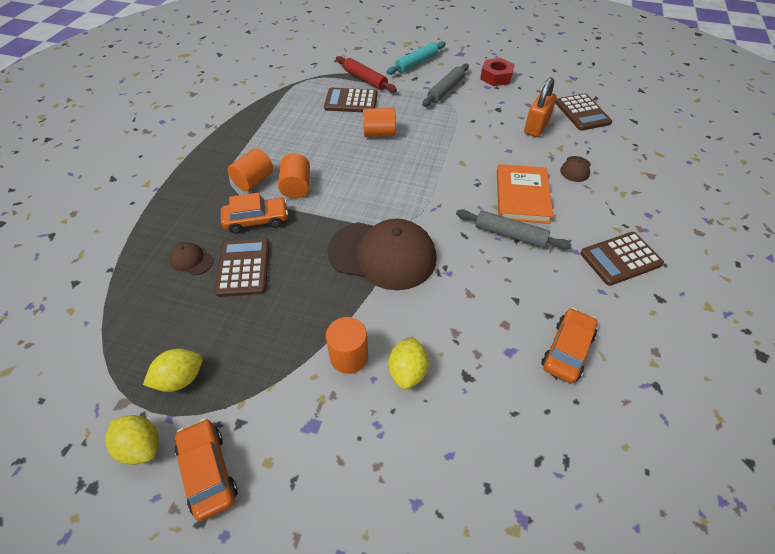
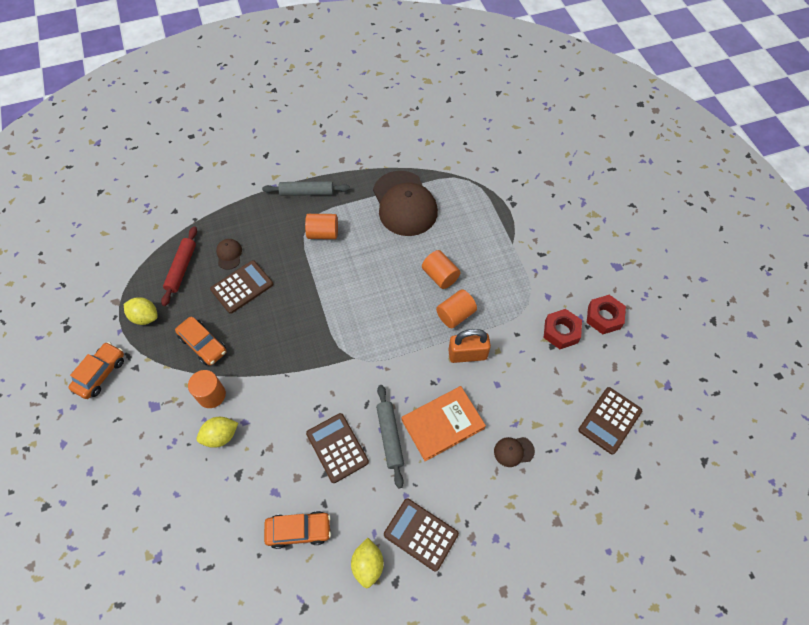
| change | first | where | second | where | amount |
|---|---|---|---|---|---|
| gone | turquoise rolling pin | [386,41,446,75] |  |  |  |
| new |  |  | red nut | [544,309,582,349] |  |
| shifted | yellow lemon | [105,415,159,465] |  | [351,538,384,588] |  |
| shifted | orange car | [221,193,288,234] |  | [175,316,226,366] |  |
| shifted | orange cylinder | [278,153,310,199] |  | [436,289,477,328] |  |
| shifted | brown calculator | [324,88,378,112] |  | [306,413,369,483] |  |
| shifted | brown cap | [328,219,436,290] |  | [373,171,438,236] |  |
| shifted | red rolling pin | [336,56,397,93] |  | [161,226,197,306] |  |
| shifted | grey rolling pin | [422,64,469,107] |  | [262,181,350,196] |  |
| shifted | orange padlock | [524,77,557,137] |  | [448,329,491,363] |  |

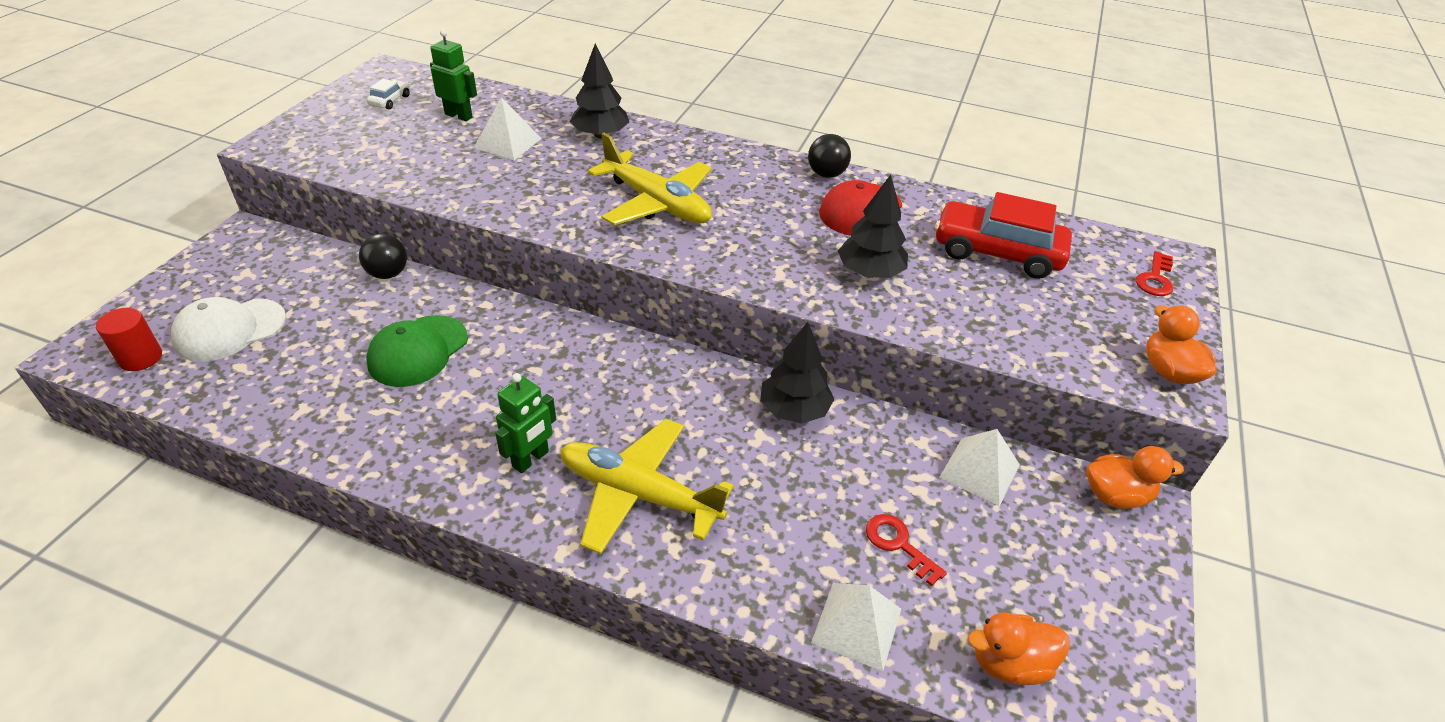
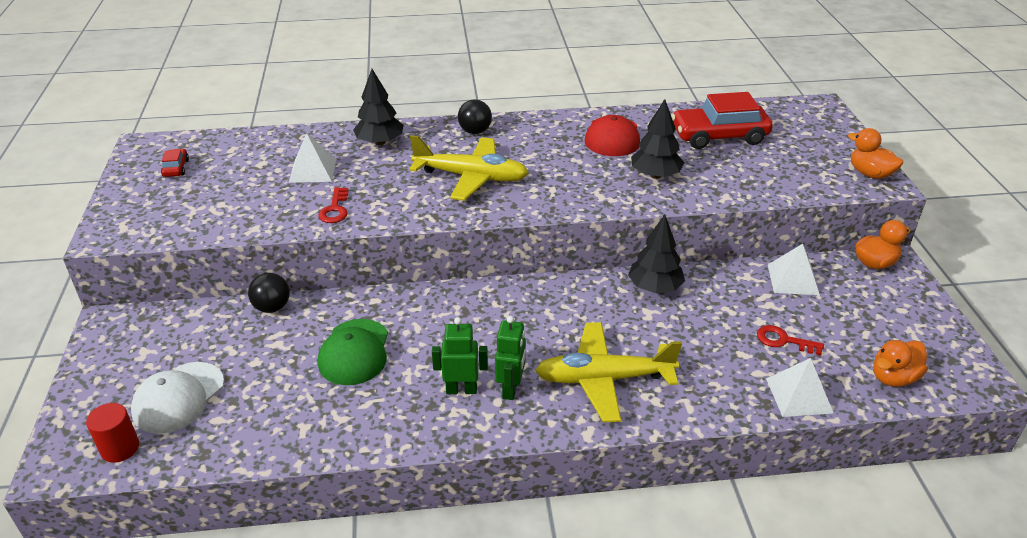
| change | first | where | second | where | amount |
|---|---|---|---|---|---|
| shifted | green robot | [430,29,477,121] |  | [432,317,488,394] |  |
| shifted | black ball | [808,134,851,178] |  | [458,99,492,134] |  |
| shifted | red key | [1136,251,1173,296] |  | [318,187,349,223] |  |
| repainted | white car | [367,79,410,110] | red car | [161,149,189,177] |  |

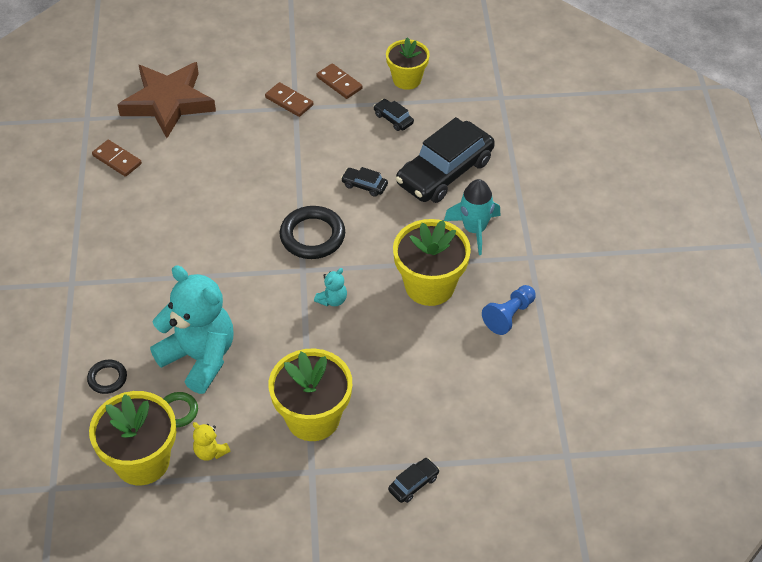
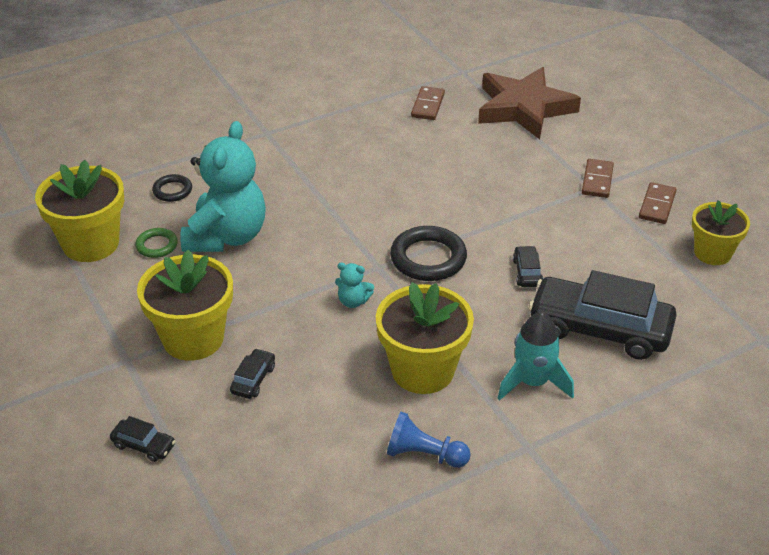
| change | first | where | second | where | amount |
|---|---|---|---|---|---|
| gone | yellow teddy bear | [193,422,230,461] |  |  |  |
| shifted | black car | [374,99,414,131] |  | [230,348,275,399] |  |

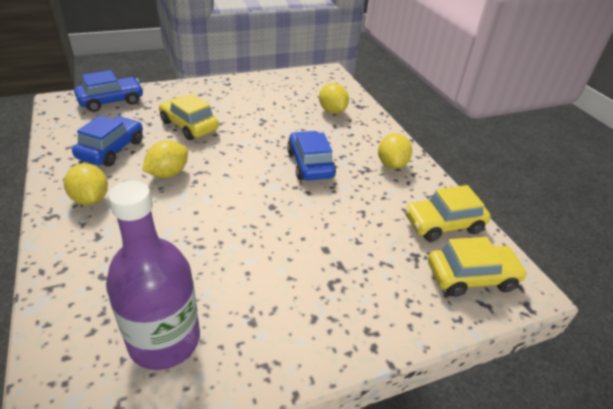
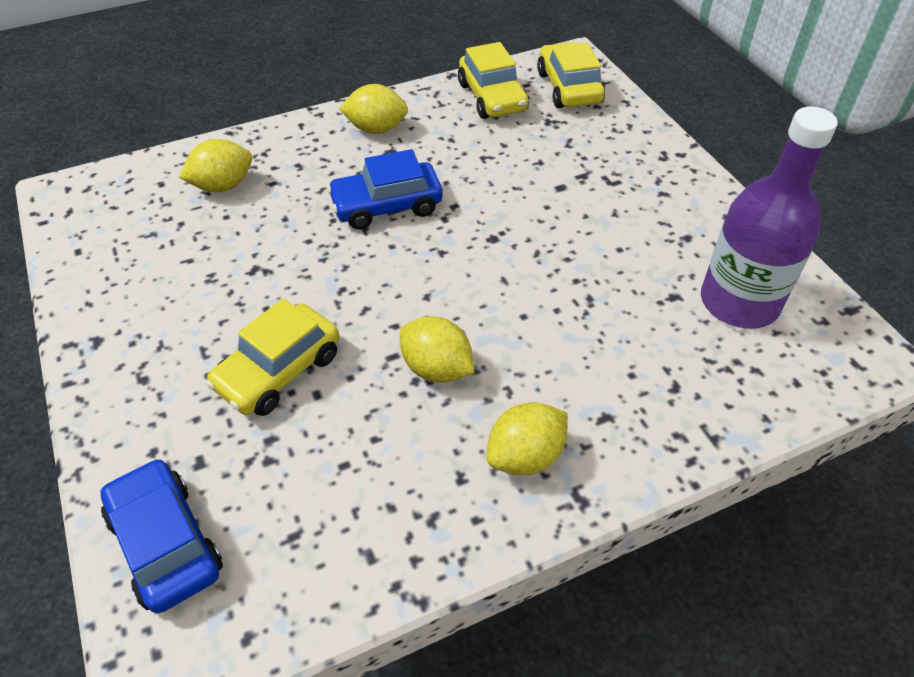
| change | first | where | second | where | amount |
|---|---|---|---|---|---|
| gone | blue car | [72,116,143,167] |  |  |  |

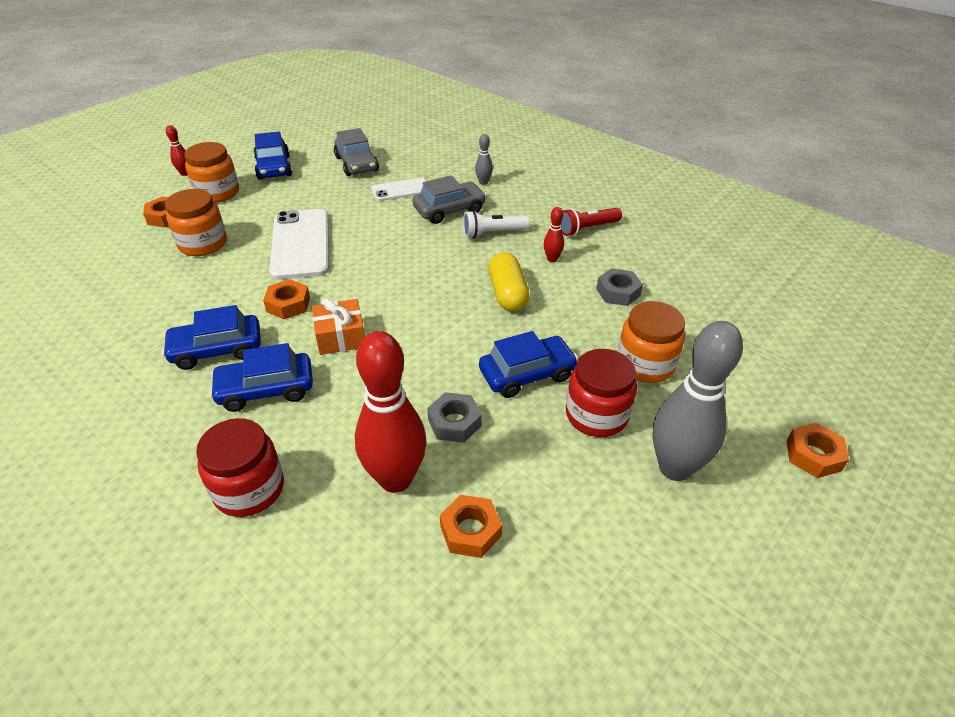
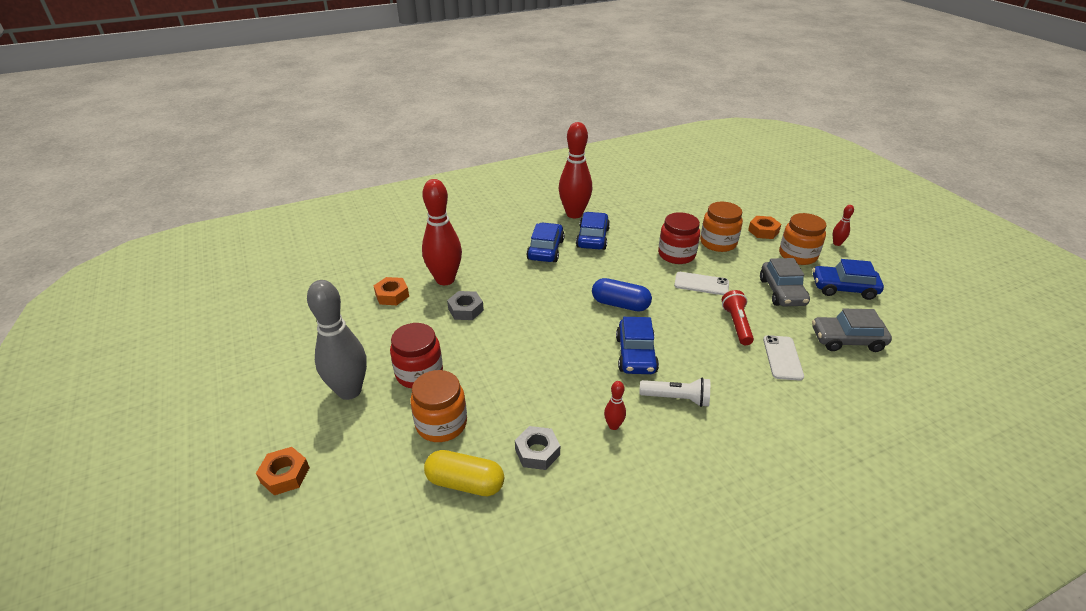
| change | first | where | second | where | amount |
|---|---|---|---|---|---|
| gone | orange nut | [263,279,310,319] |  |  |  |
| gone | orange gift | [312,298,365,355] |  |  |  |
| gone | grey bowling pin | [475,134,493,185] |  |  |  |
| new |  |  | red bowling pin | [558,122,592,218] |  |
| new |  |  | blue capsule | [592,278,652,312] |  |
| shifted | red jar | [196,418,284,517] |  | [658,212,700,264] |  |
| shifted | grey car | [413,175,487,224] |  | [760,258,810,306] |  |
| shifted | blue car | [479,331,578,398] |  | [616,317,659,374] |  |
| shifted | yellow capsule | [488,252,529,311] |  | [424,450,504,496] |  |
| shifted | red flashlight | [561,208,622,236] |  | [722,290,754,345] |  |
| rotated | white flashlight | [463,210,530,239] |  | [640,378,710,407] | 90 degrees clockwise |
| scaled | white phone | [269,209,329,280] |  | [674,272,729,295] | x0.56 |

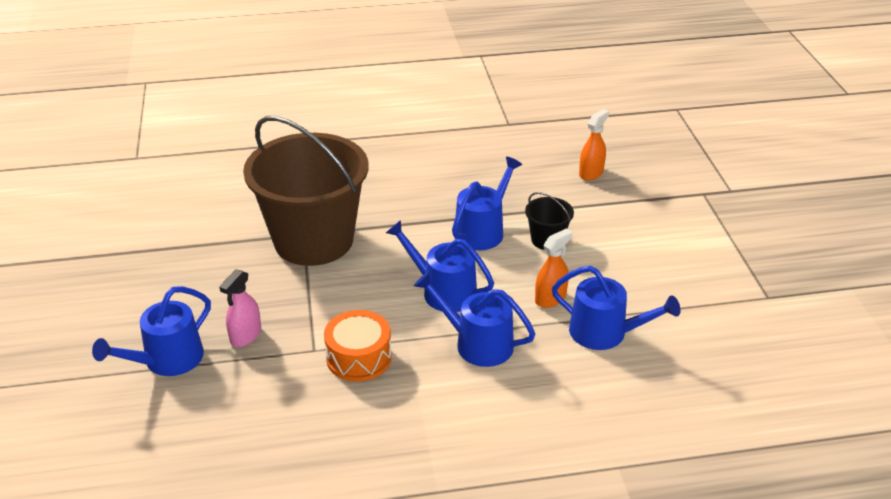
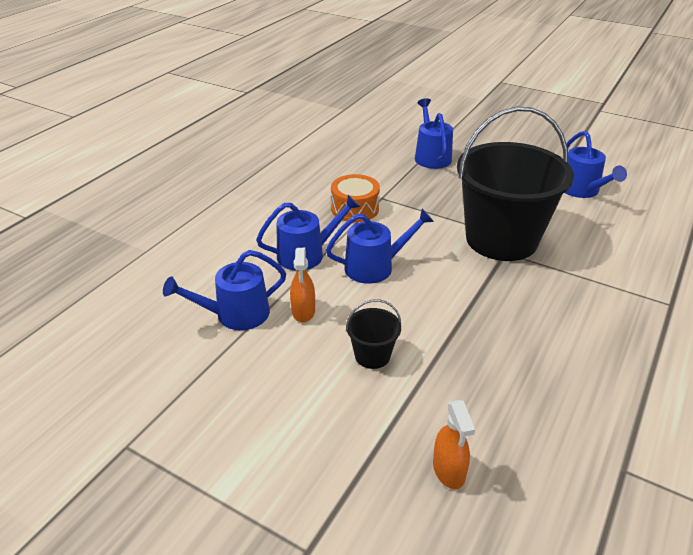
| change | first | where | second | where | amount |
|---|---|---|---|---|---|
| gone | pink spray bottle | [219,269,261,347] |  |  |  |
| shifted | blue watering can | [452,157,522,250] |  | [565,131,627,198] |  |
| repainted | brown bucket | [243,116,368,266] | black bucket | [457,106,574,261] |  |

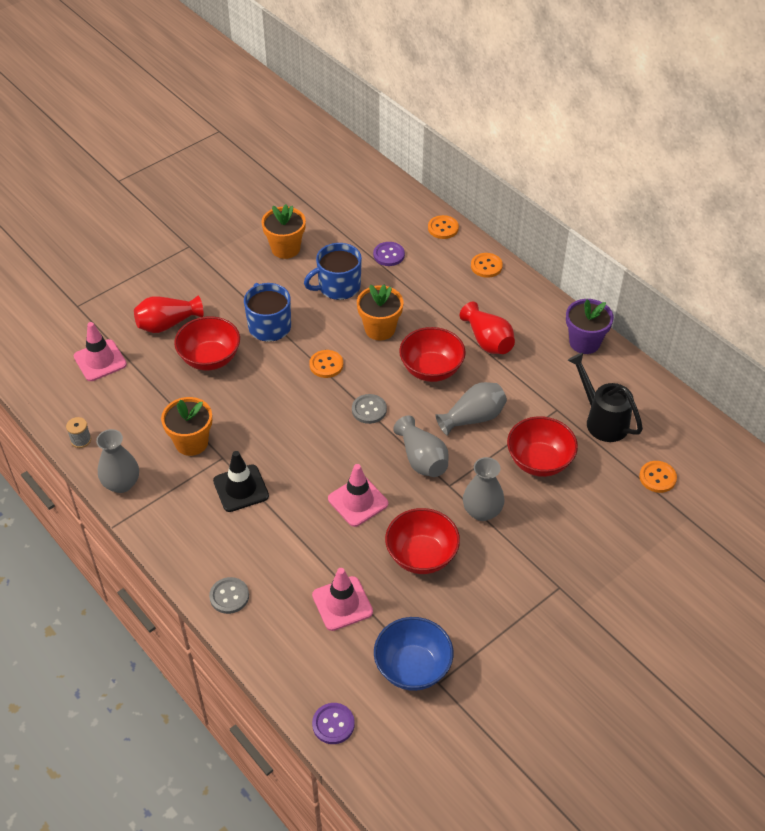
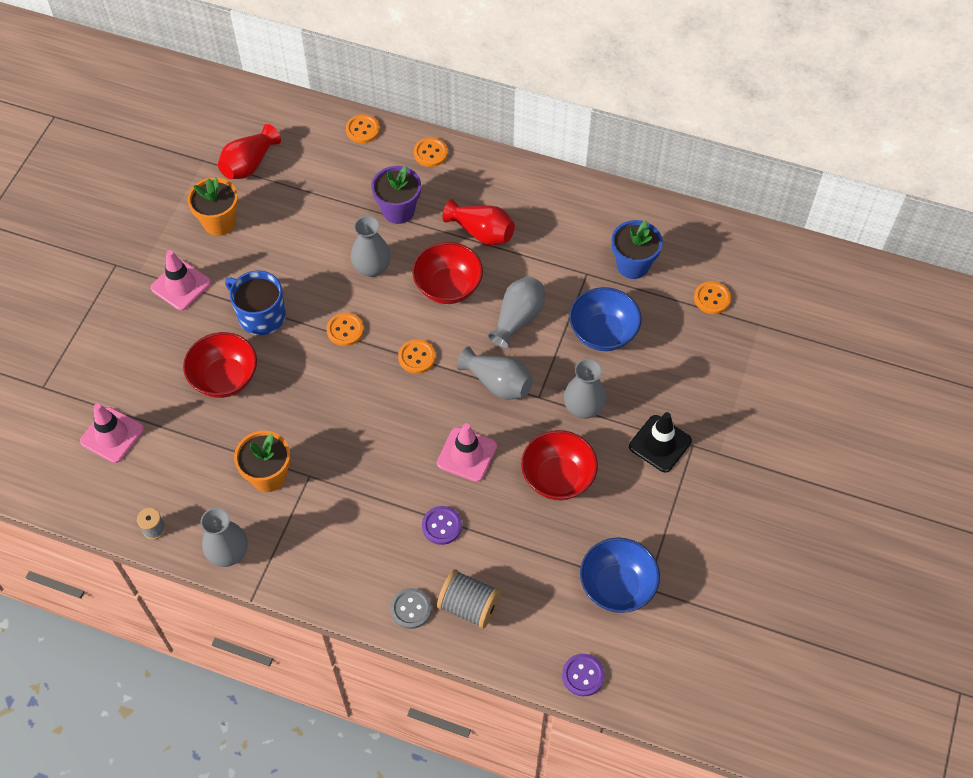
| change | first | where | second | where | amount |
|---|---|---|---|---|---|
| gone | blue mug | [304,243,362,300] |  |  |  |
| new |  |  | grey spool | [437,569,501,629] |  |
| shifted | red vase | [134,296,204,333] |  | [218,124,281,179] |  |
| shifted | black traffic cone | [213,451,269,512] |  | [629,412,692,472] |  |
| shifted | pink traffic cone | [312,568,373,631] |  | [151,250,211,311] |  |
| shifted | purple button | [373,242,405,266] |  | [422,506,462,545] |  |
| shifted | purple flower pot | [566,299,614,354] |  | [371,166,421,224] |  |
| swapped | orange flower pot | [357,284,403,340] | grey vase | [351,216,391,277] |  |
| swapped | black watering can | [567,353,643,442] | blue flower pot | [611,220,663,279] |  |
| repainted | grey button | [352,394,387,424] | orange button | [398,339,436,374] |  |
| repainted | red bowl | [507,416,578,477] | blue bowl | [569,287,641,351] |  |

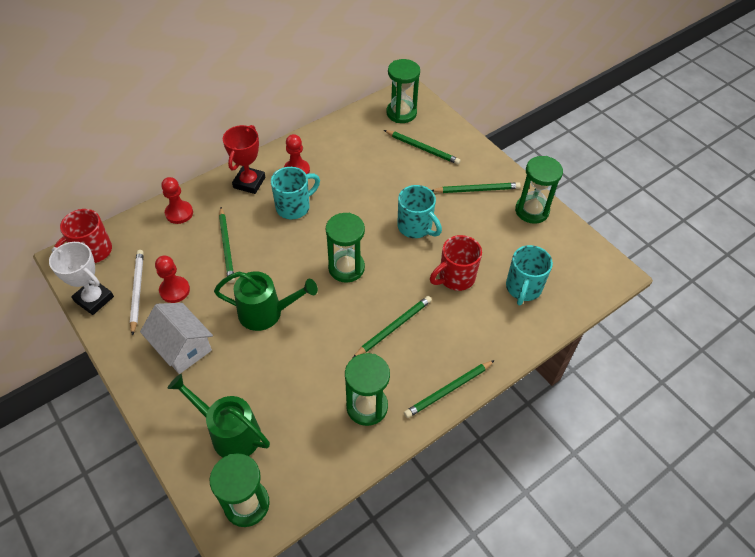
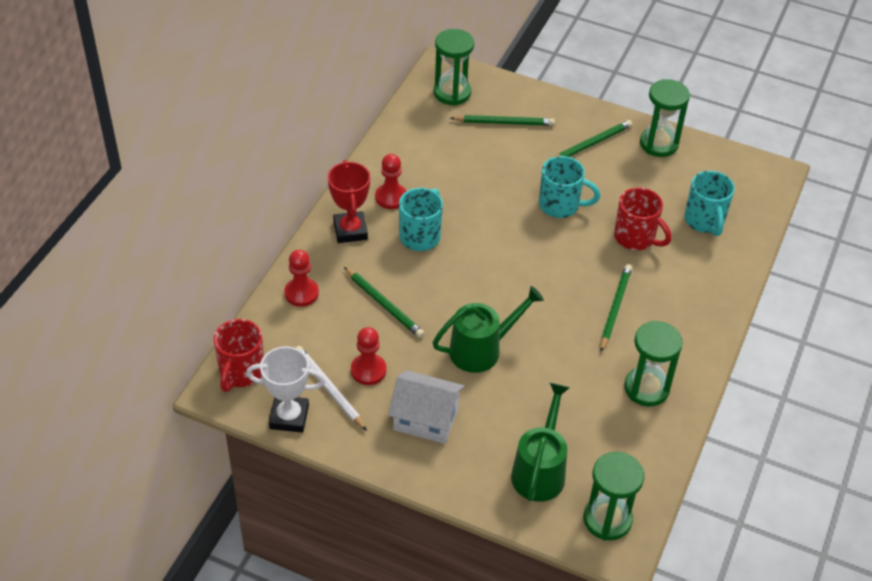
| change | first | where | second | where | amount |
|---|---|---|---|---|---|
| gone | green hourglass | [326,213,365,283] |  |  |  |
| gone | green pencil | [404,360,495,418] |  |  |  |
| rotated | green watering can | [168,374,270,457] |  | [511,383,570,502] | 105 degrees clockwise |
| rotated | red mug | [430,235,482,291] |  | [614,187,672,250] | 75 degrees counterclockwise |

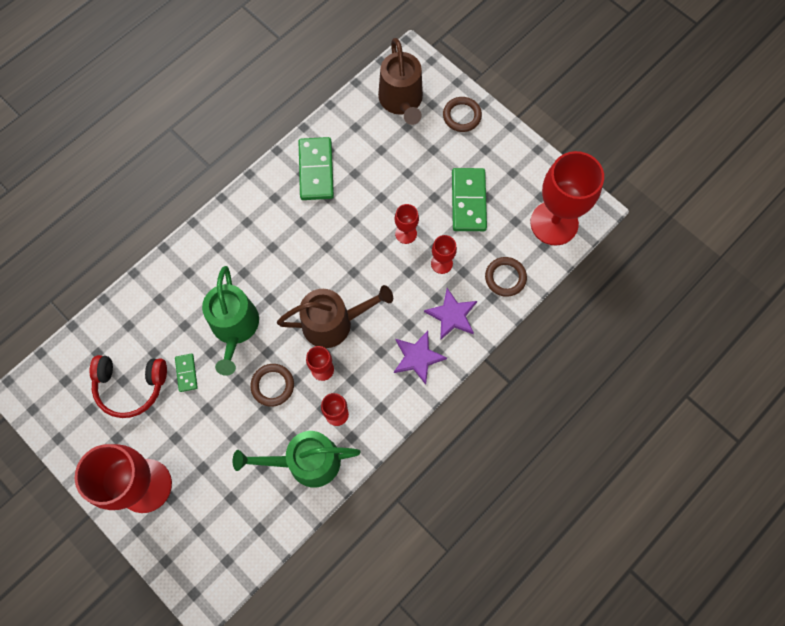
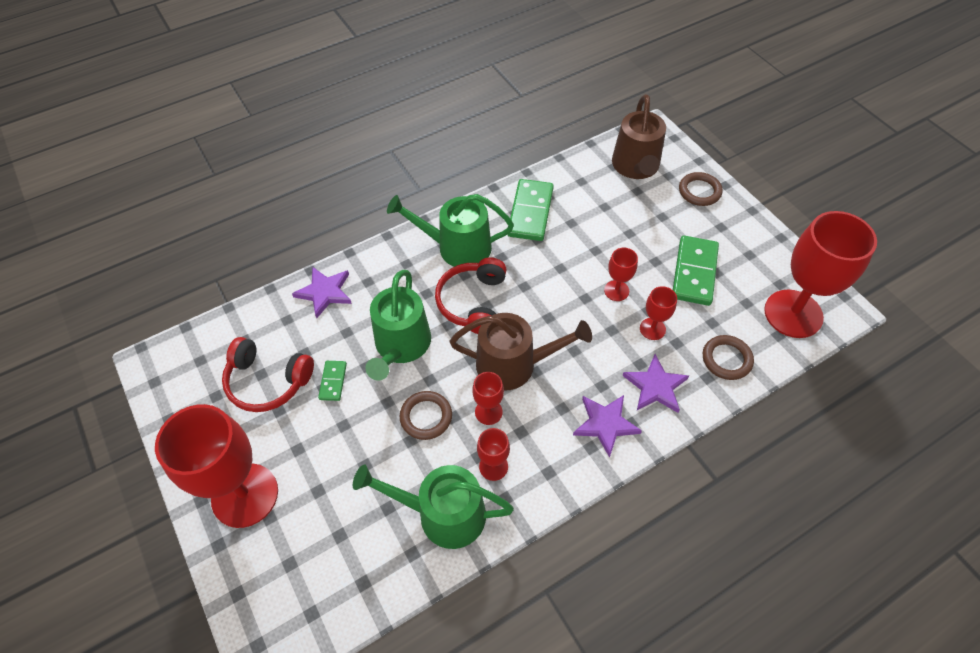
| change | first | where | second | where | amount |
|---|---|---|---|---|---|
| new |  |  | purple star | [292,267,352,318] |  |
| new |  |  | green watering can | [387,194,514,267] |  |
| new |  |  | red headphones | [435,258,507,334] |  |

